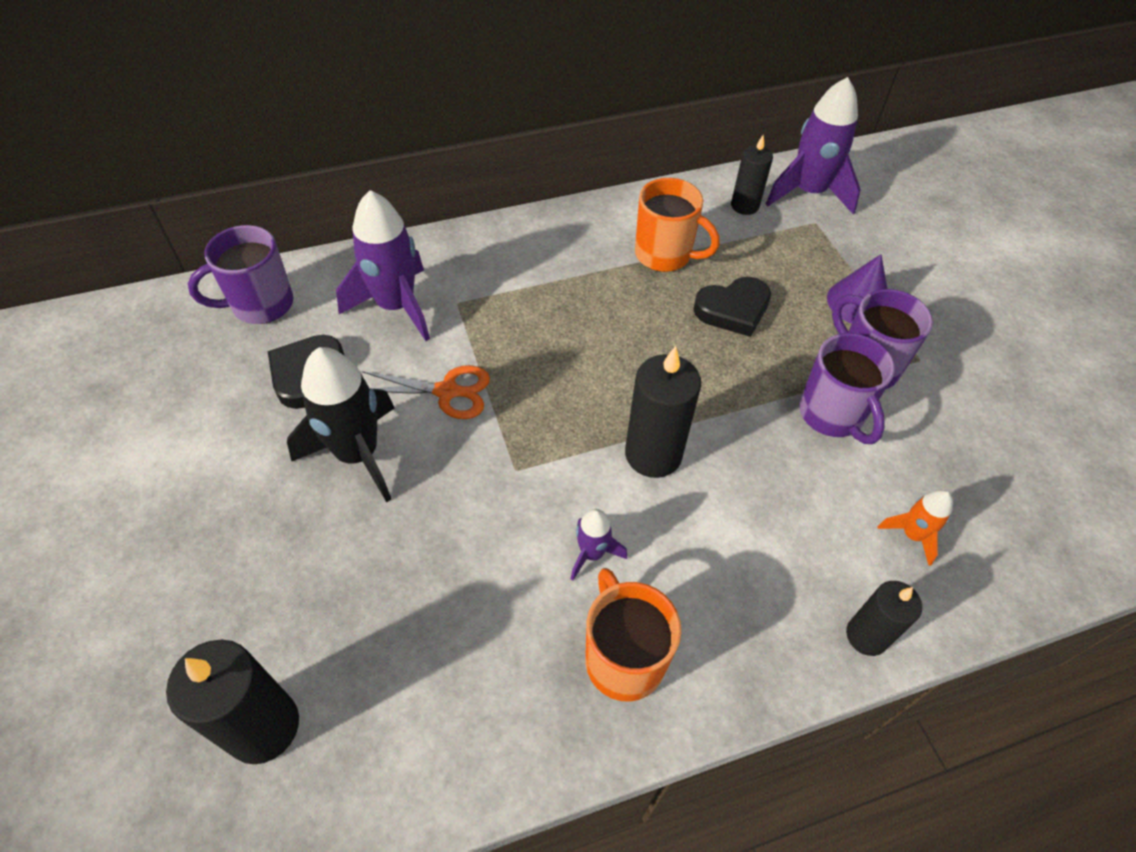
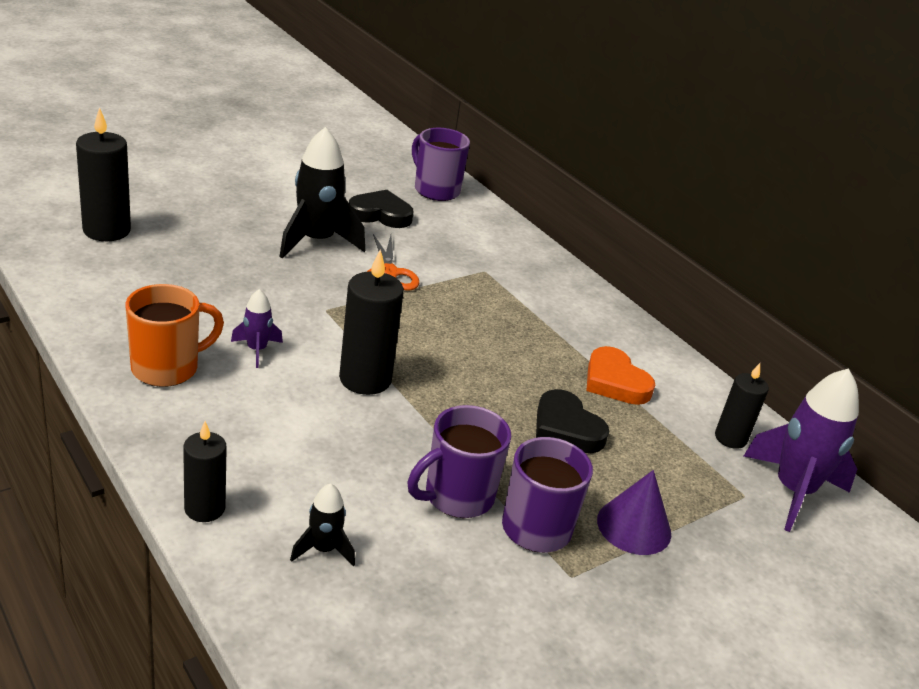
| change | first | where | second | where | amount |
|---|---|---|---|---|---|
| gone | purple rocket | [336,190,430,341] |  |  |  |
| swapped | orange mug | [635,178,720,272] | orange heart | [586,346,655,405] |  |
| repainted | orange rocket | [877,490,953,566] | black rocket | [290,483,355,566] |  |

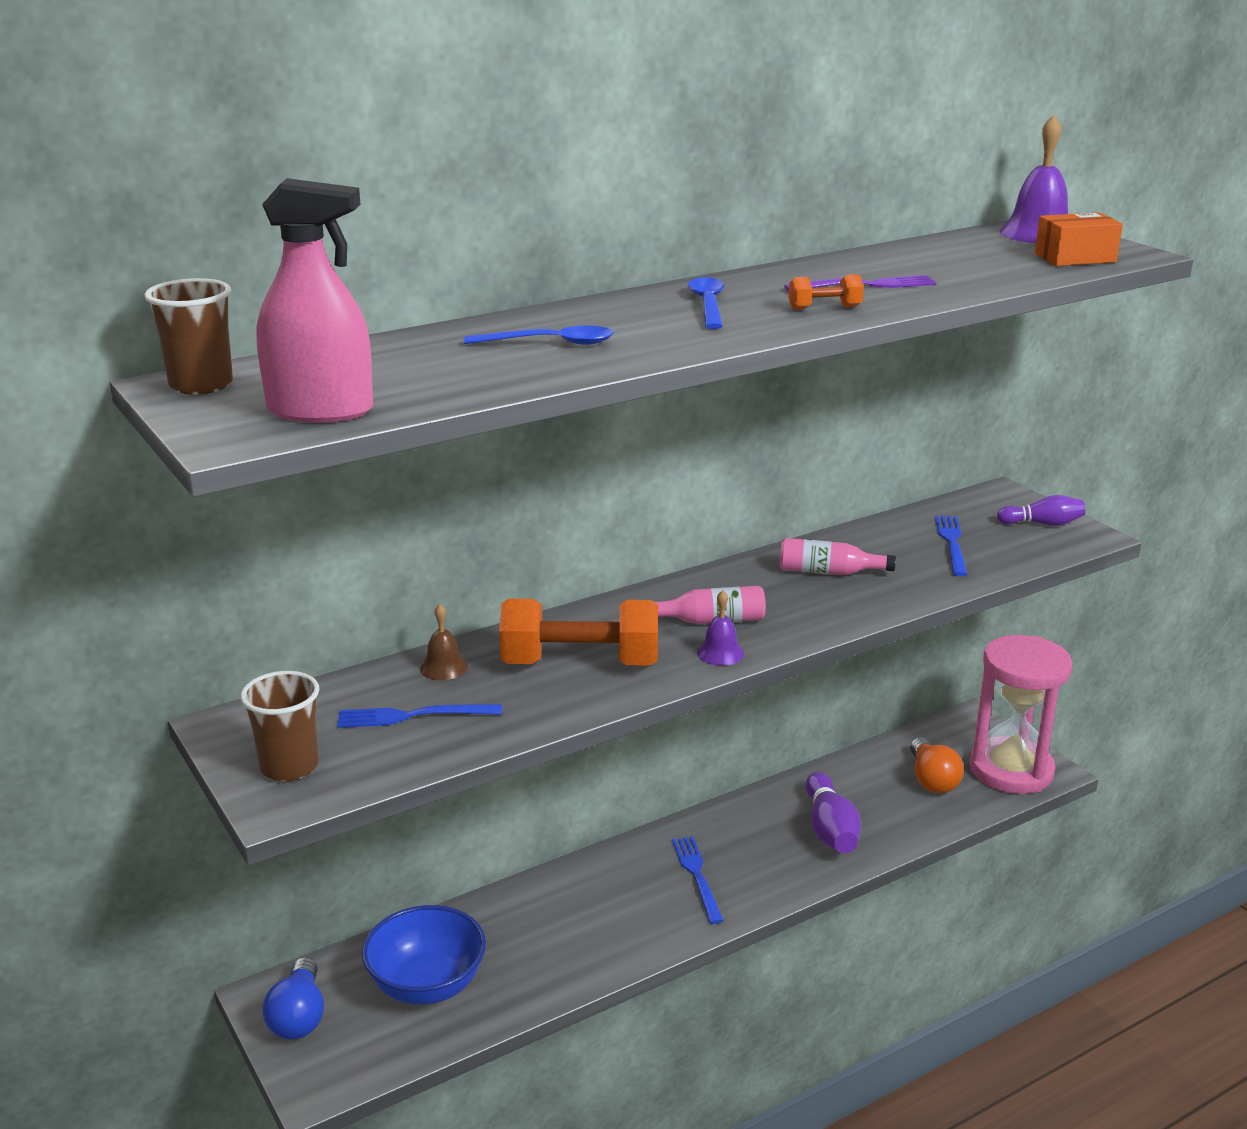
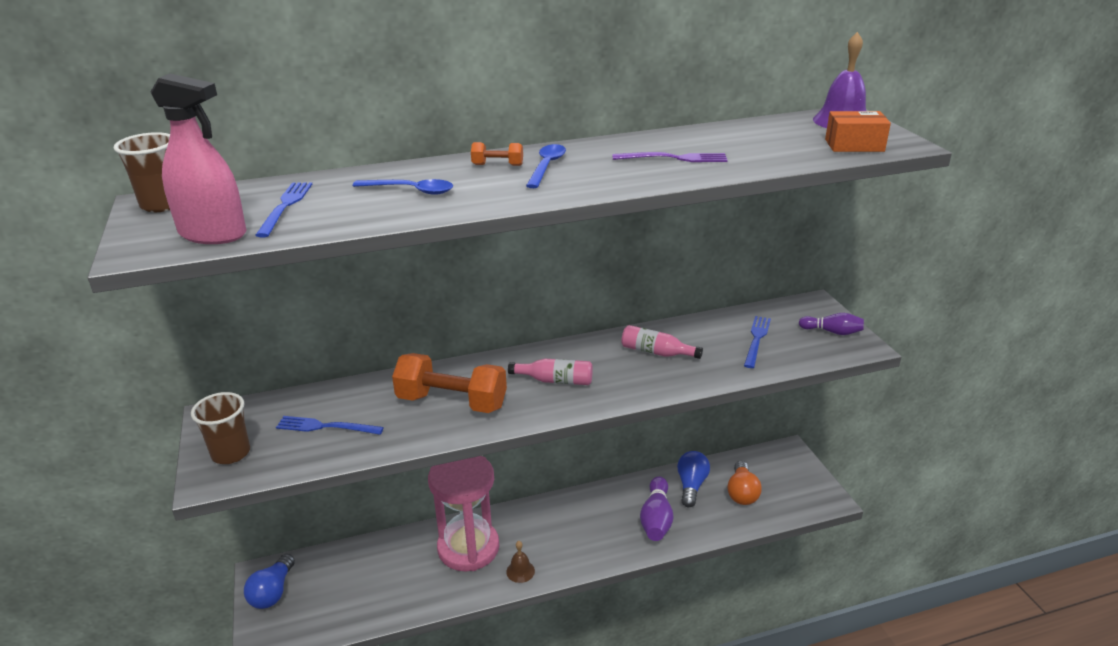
| change | first | where | second | where | amount |
|---|---|---|---|---|---|
| gone | blue bowl | [362,905,486,1005] |  |  |  |
| gone | purple bell | [697,590,744,666] |  |  |  |
| new |  |  | blue light bulb | [677,451,710,507] |  |
| shifted | brown bell | [420,604,468,680] |  | [506,541,535,583] |  |
| shifted | blue fork | [672,836,724,924] |  | [255,182,312,237] |  |
| shifted | orange dumbbell | [788,274,864,310] |  | [471,142,523,166] |  |
| shifted | pink hourglass | [969,635,1073,794] |  | [428,456,499,571] |  |

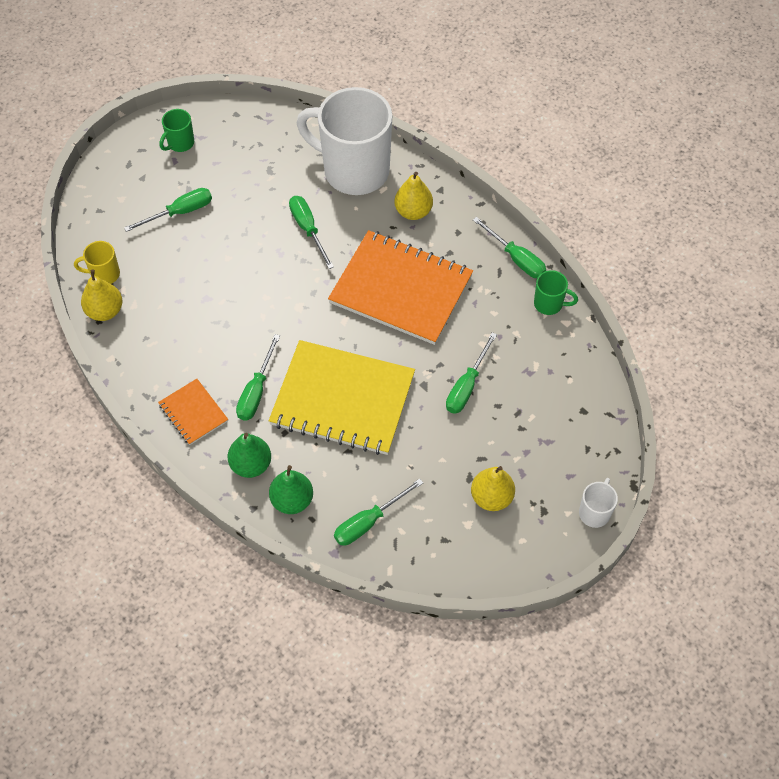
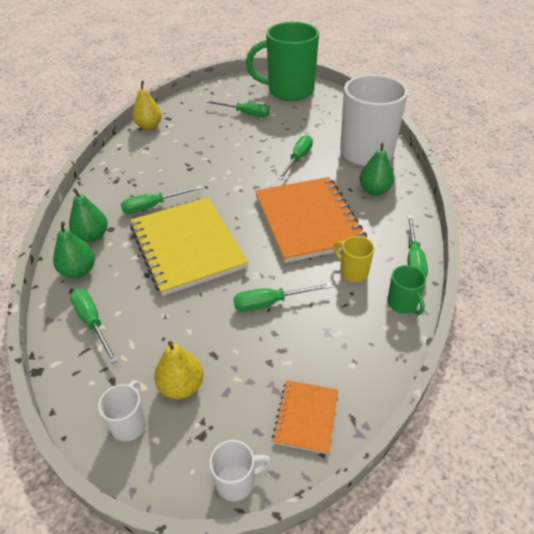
| change | first | where | second | where | amount |
|---|---|---|---|---|---|
| new |  |  | white mug | [98,380,147,441] |  |
| shifted | yellow mug | [74,241,120,284] |  | [334,236,374,282] |  |
| shifted | orange notebook | [158,379,228,445] |  | [272,380,338,454] |  |
| repainted | yellow pear | [394,172,433,220] | green pear | [360,143,394,195] |  |
| rotated | green screwdriver | [334,478,423,546] |  | [70,288,118,364] | 45 degrees clockwise |
| scaled | green mug | [159,109,194,152] |  | [246,22,319,101] | x2.42 |

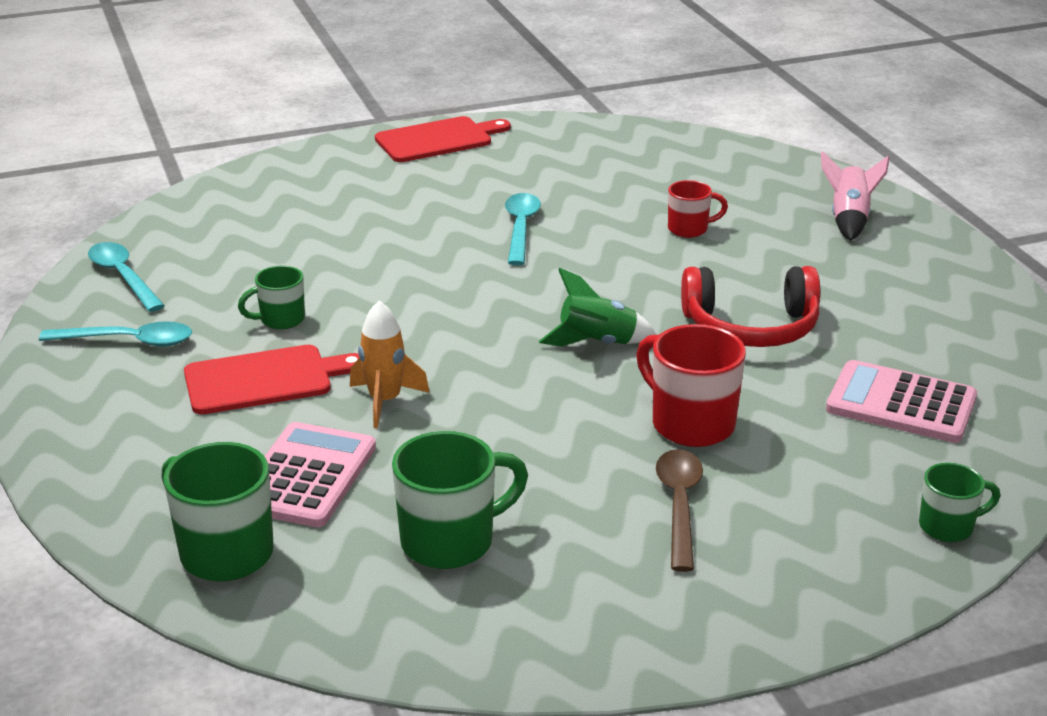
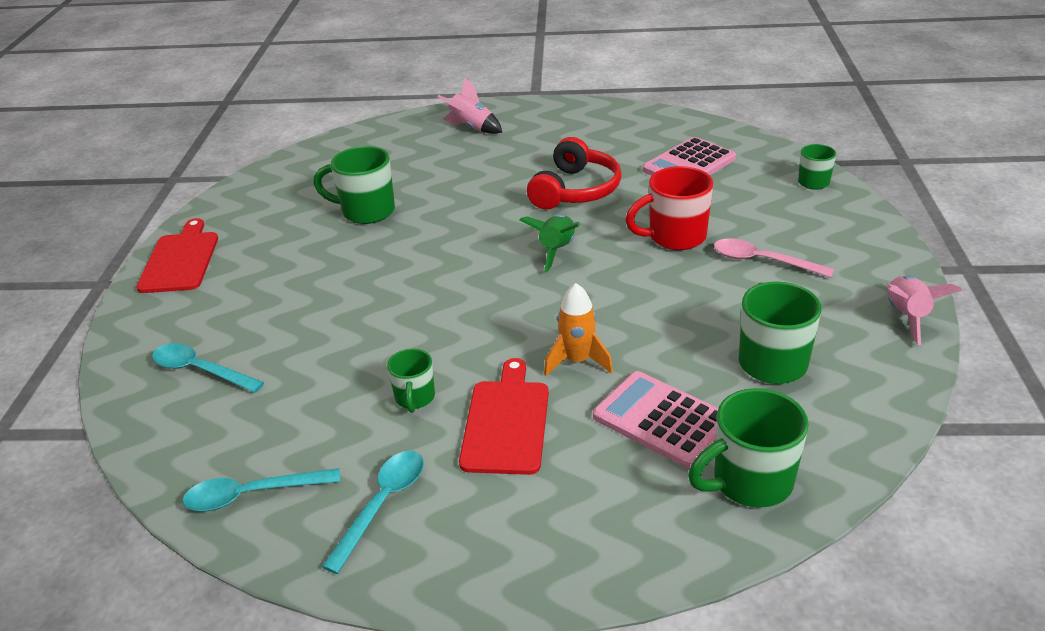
| change | first | where | second | where | amount |
|---|---|---|---|---|---|
| gone | red mug | [668,180,728,238] |  |  |  |
| new |  |  | green mug | [313,146,395,224] |  |
| new |  |  | pink rocket | [886,275,962,345] |  |
| shifted | turquoise spoon | [505,193,541,265] |  | [152,343,264,393] |  |
| repainted | brown spoon | [656,449,703,572] | pink spoon | [714,238,834,278] |  |

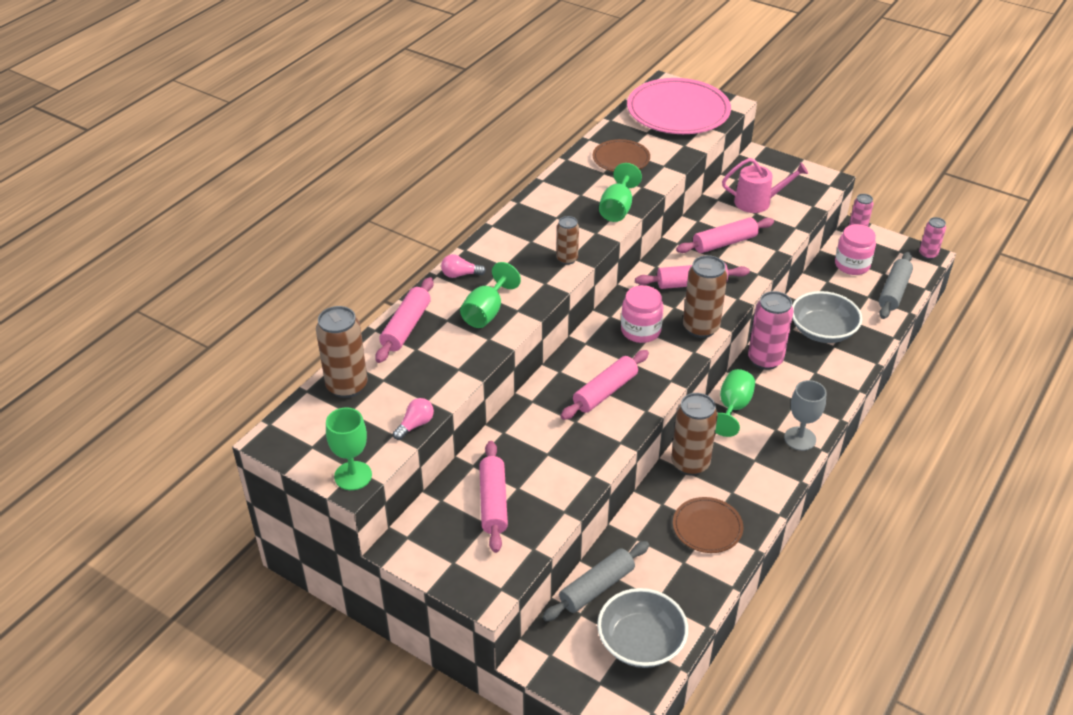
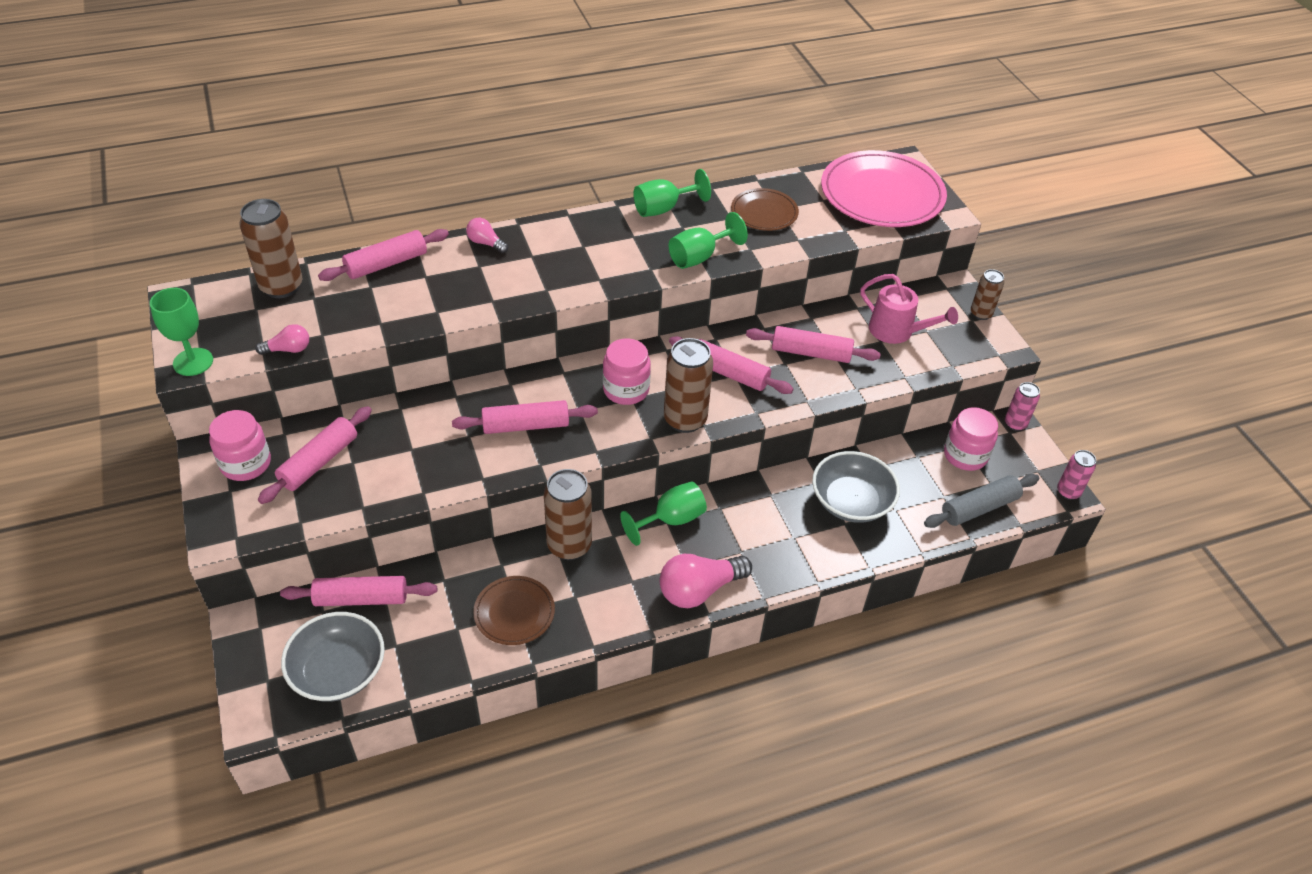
| change | first | where | second | where | amount |
|---|---|---|---|---|---|
| gone | pink can | [748,291,794,370] |  |  |  |
| new |  |  | pink jar | [209,410,271,481] |  |
| shifted | green goblet | [460,262,521,328] |  | [633,169,711,217] |  |
| shifted | brown can | [556,216,579,265] |  | [971,269,1004,320] |  |
| swapped | grey goblet | [784,380,826,451] | pink light bulb | [660,554,752,608] |  |
| repainted | grey rolling pin | [543,541,649,621] | pink rolling pin | [280,576,437,606] |  |

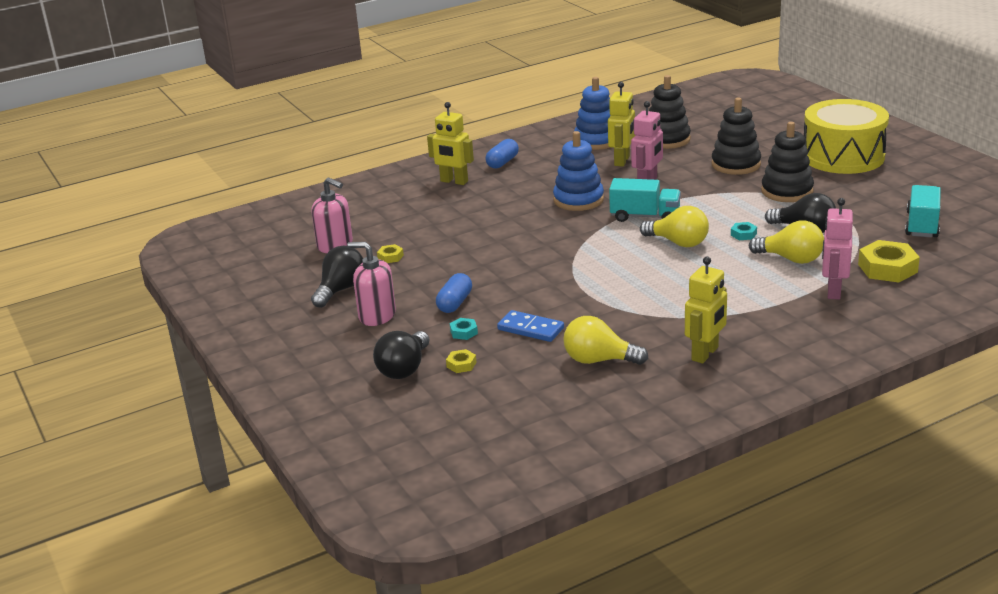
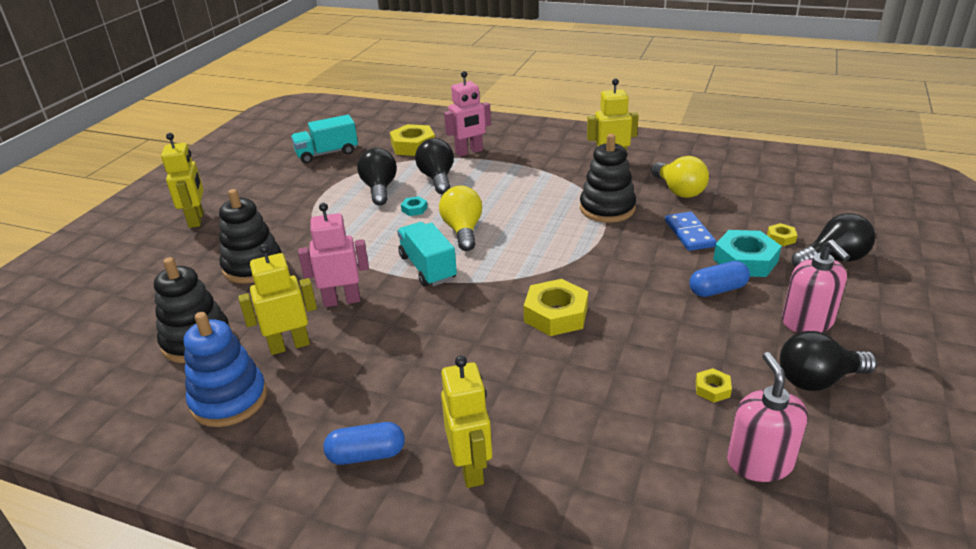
| change | first | where | second | where | amount |
|---|---|---|---|---|---|
| gone | blue stacking toy | [553,131,604,211] |  |  |  |
| new |  |  | yellow nut | [524,279,588,336] |  |
| shifted | black stacking toy | [761,122,814,202] |  | [580,134,636,223] |  |
| swapped | yellow drum | [804,99,889,174] | yellow robot | [161,133,204,228] |  |
| repainted | yellow light bulb | [749,220,824,264] | black light bulb | [415,138,454,194] |  |
| scaled | turquoise nut | [450,318,478,340] |  | [713,230,782,277] | x2.07 |

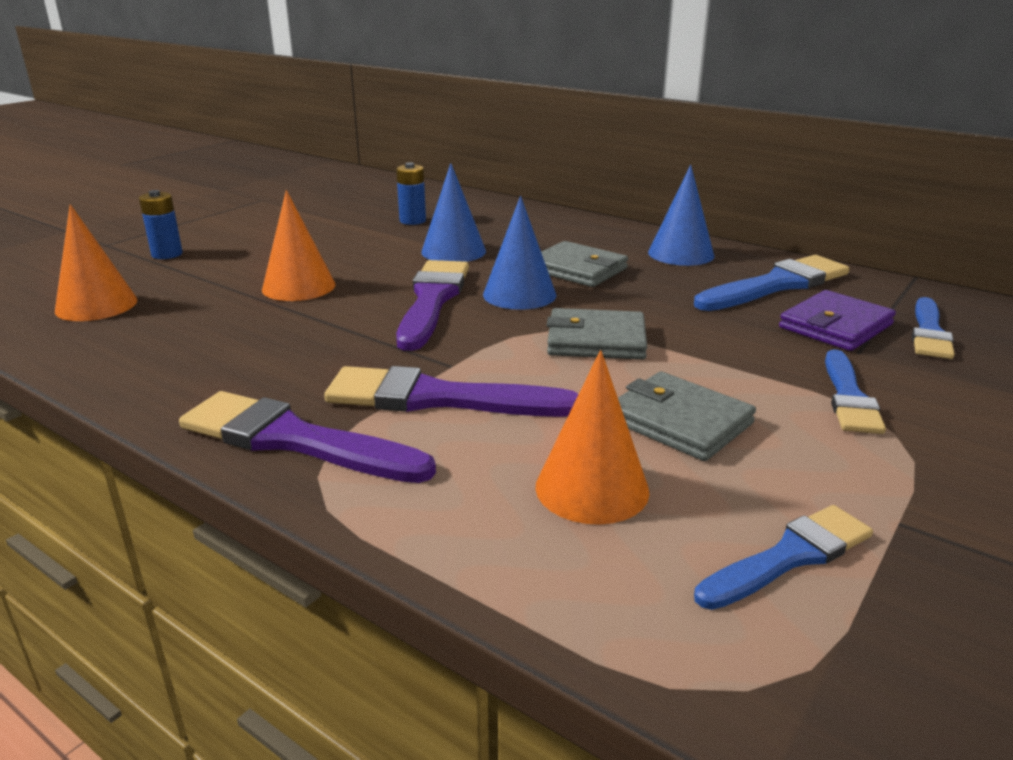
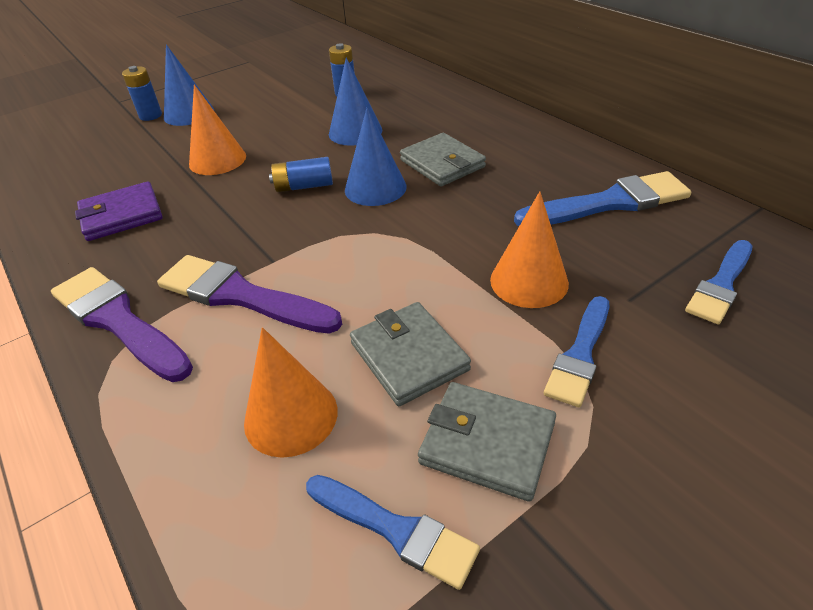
| change | first | where | second | where | amount |
|---|---|---|---|---|---|
| shifted | orange cone | [55,204,137,321] |  | [490,191,569,308] |  |
| shifted | grey wallet | [547,308,647,360] |  | [418,382,556,502] |  |
| shifted | blue cone | [648,165,714,266] |  | [164,44,214,126] |  |
| shifted | purple wallet | [779,290,896,351] |  | [75,181,163,241] |  |
| swapped | purple brush | [396,260,469,351] | blue battery | [269,157,333,192] |  |
| rotated | blue brush | [694,505,873,610] |  | [306,475,480,590] | 45 degrees clockwise |

